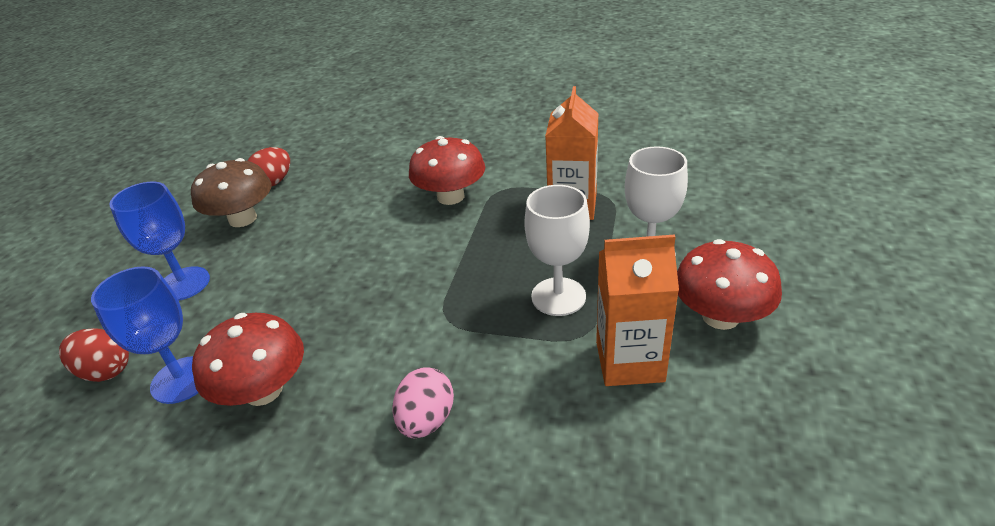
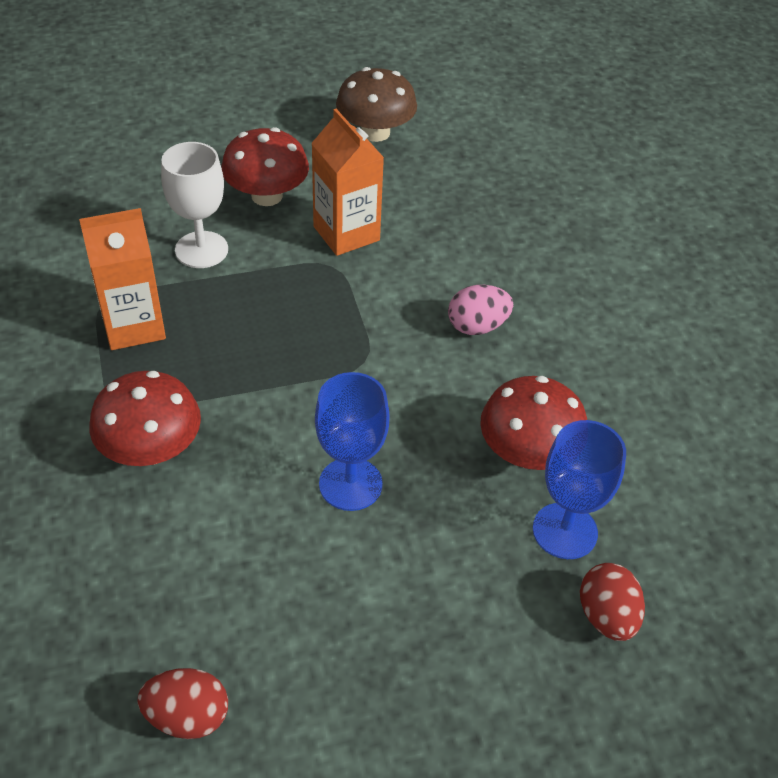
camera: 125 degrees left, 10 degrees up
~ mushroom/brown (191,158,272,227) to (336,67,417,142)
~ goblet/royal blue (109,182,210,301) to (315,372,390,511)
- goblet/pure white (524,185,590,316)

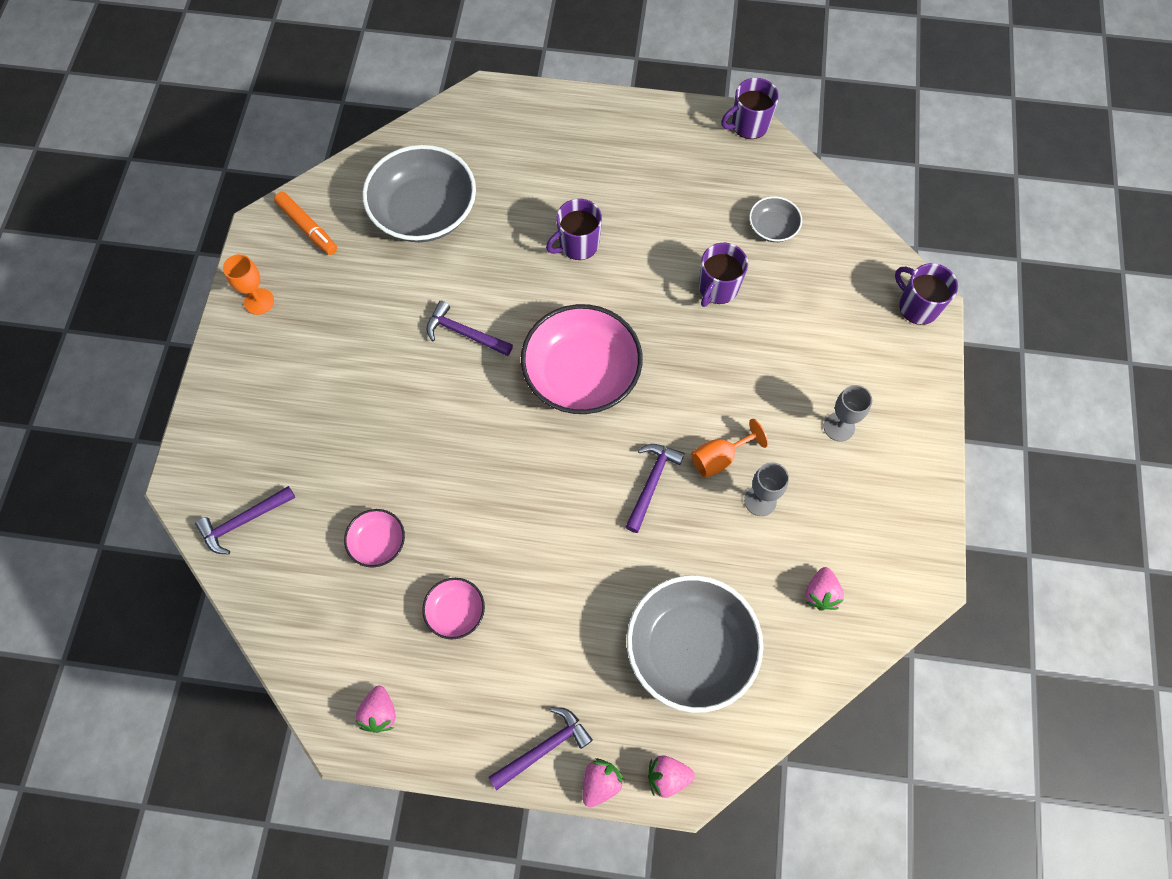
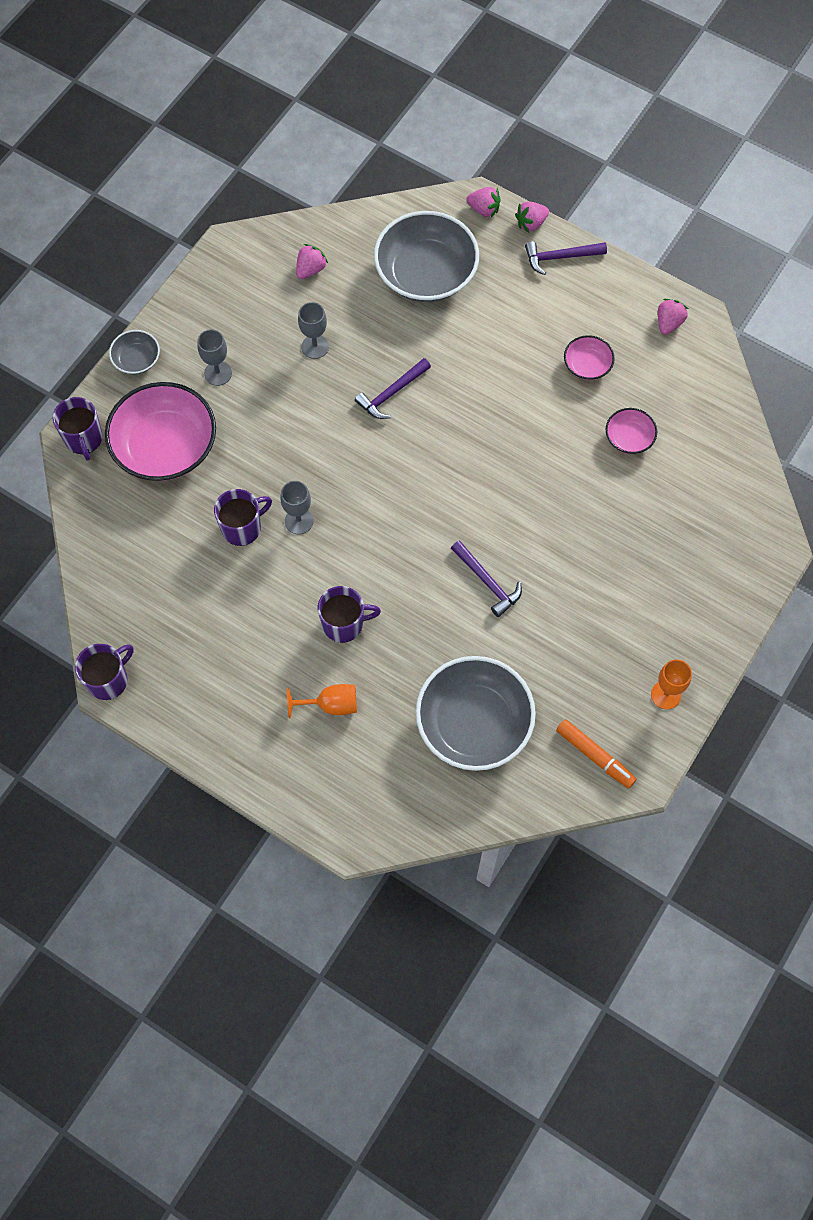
camera: 155 degrees left, 0 degrees up
~ tea mug/royal purple (721,78,779,139) = (75,644,134,700) 45 degrees counterclockwise
~ marker/orange (274,192,337,255) = (556,719,637,789) 150 degrees clockwise
~ deep dish/ash-grey (749,196,802,242) to (109,330,160,374)
~ deep dish/rose-pink (521,304,643,414) to (105,382,216,481)
~ goblet/orange (691,419,768,478) to (287,684,357,718)
- hammer/royal purple (195,486,295,555)
+ goblet/ash-grey (281,481,314,534)

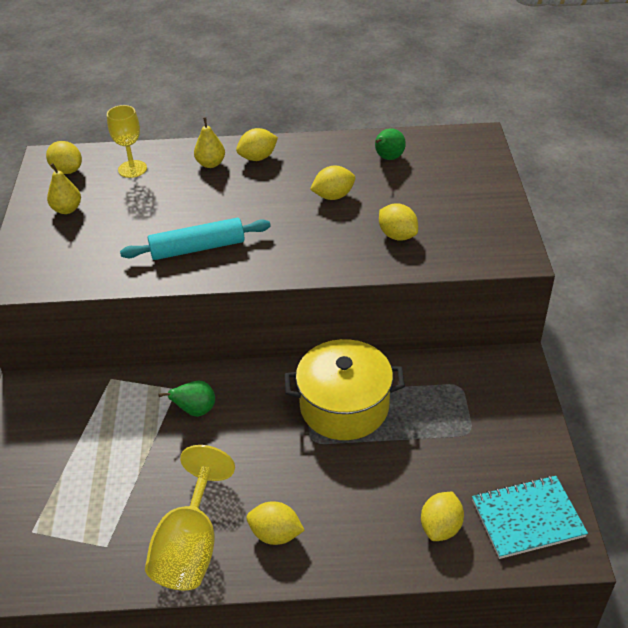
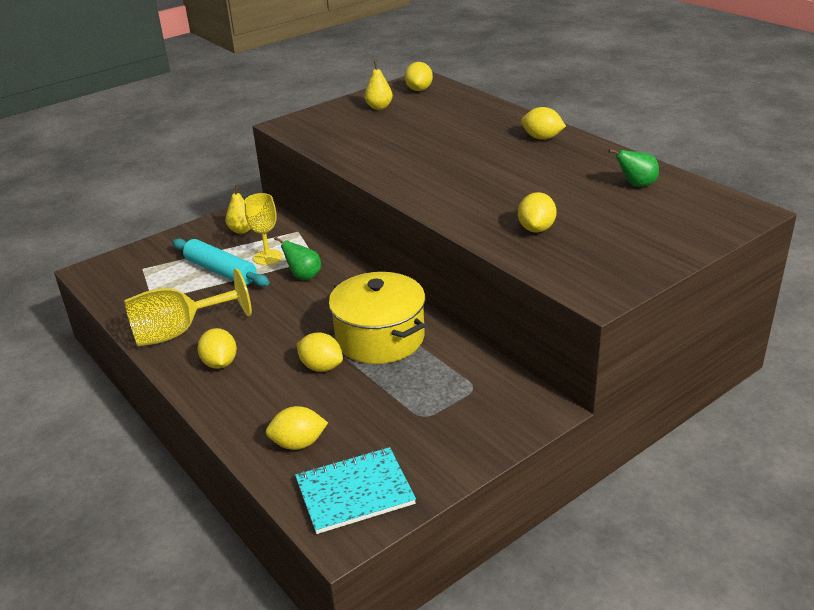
camera: 55 degrees right, 10 degrees down
~ goblet/bright yellow (107,105,147,178) to (245,193,282,265)
~ pear/bright yellow (194,117,225,168) to (225,185,251,234)
~ citrus fruit/bright yellow (310,166,355,200) to (297,332,343,372)
~ dough roller/teal (120,218,271,260) to (173,238,269,287)
~ notepad/teal (472,475,588,559) = (295,447,416,534) 60 degrees counterclockwise

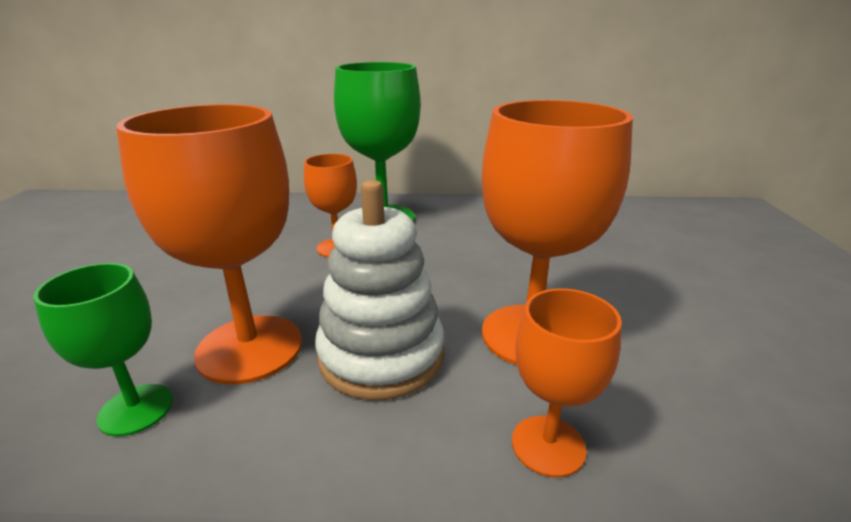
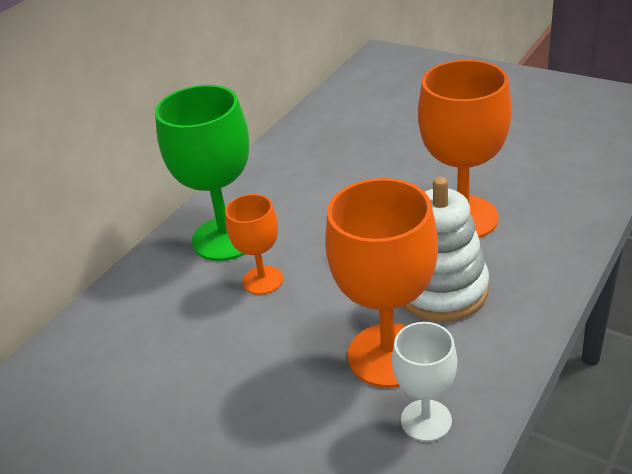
camera: 55 degrees left, 10 degrees up
~ goblet/leaf-green (33,263,173,436) to goblet/pure white (392,322,457,442)
- goblet/orange (512,288,622,478)

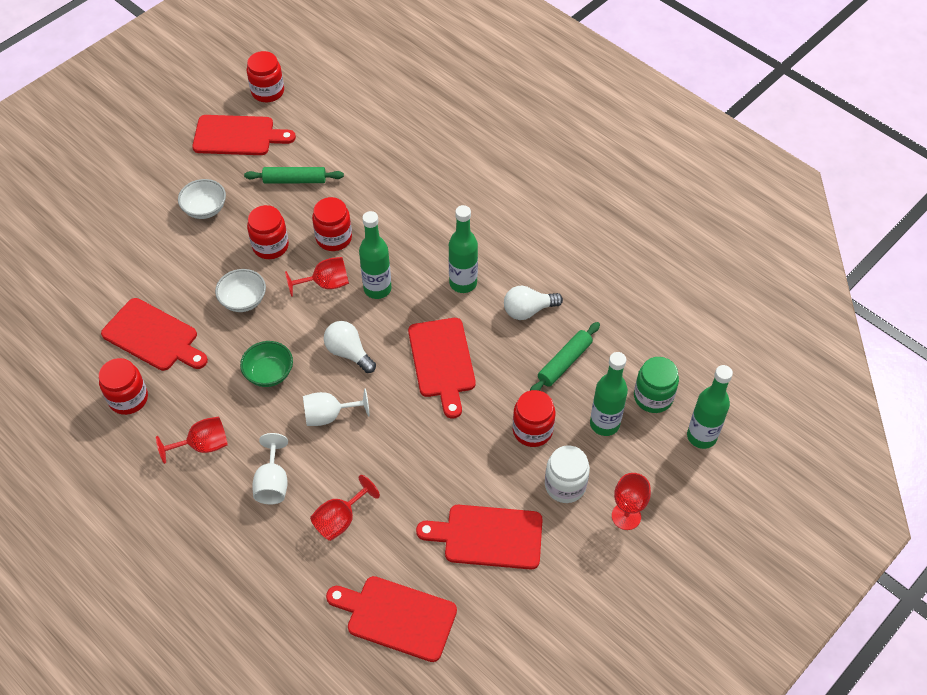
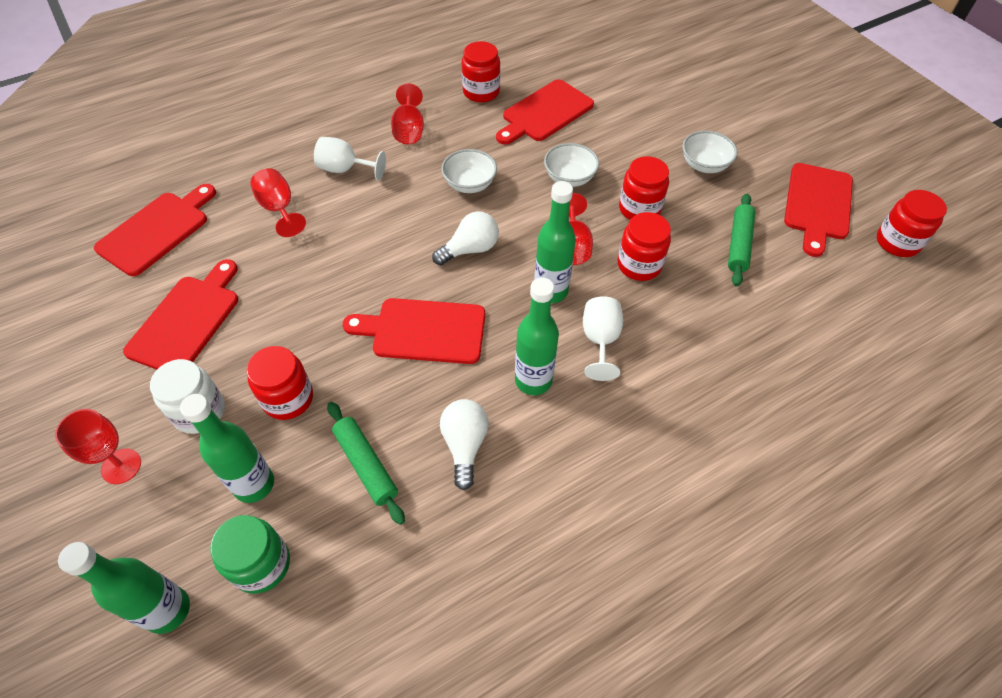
camera: 105 degrees right, 0 degrees up
~ deep dish/leaf-green (240,341,293,387) to deep dish/pure white (441,149,497,193)
~ goblet/pure white (303,388,369,426) to (583,296,623,381)

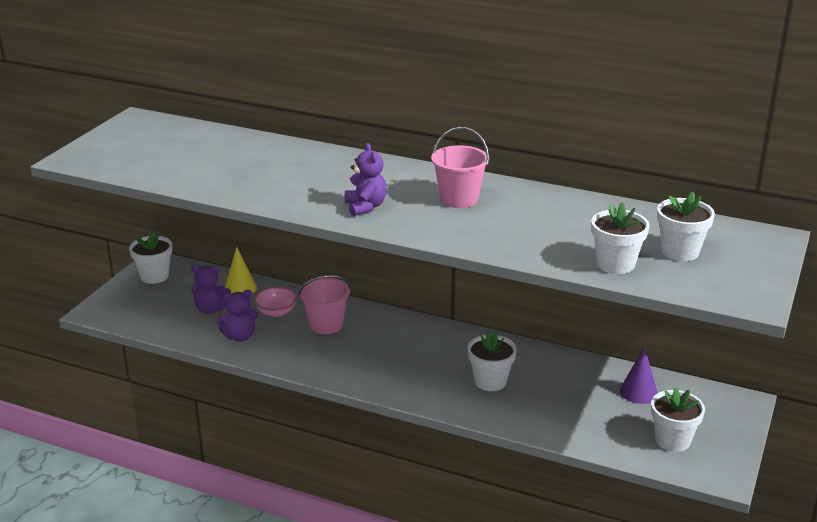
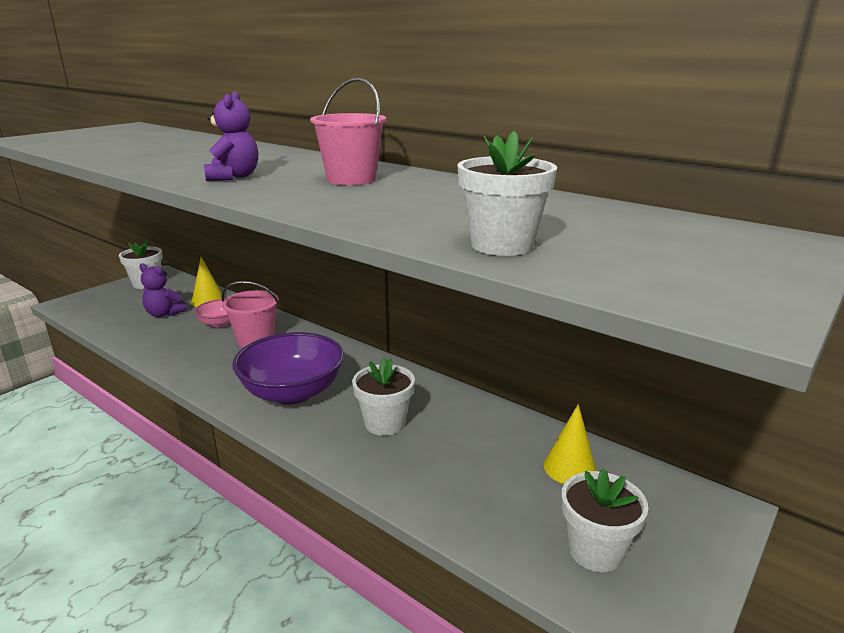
camera: 15 degrees right, 5 degrees down
- plant pot/pure white (657,192,715,261)
- stuffed bear/royal purple (217,289,258,342)
~ solid cone/royal purple (620,346,658,404) to solid cone/bright yellow (544,404,596,484)
+ deep dish/royal purple (232,332,344,405)

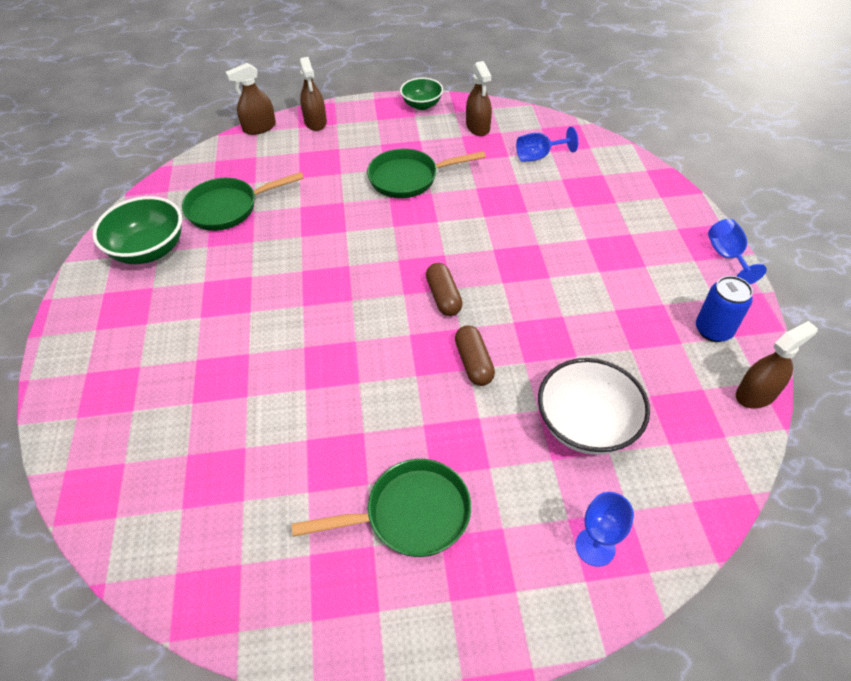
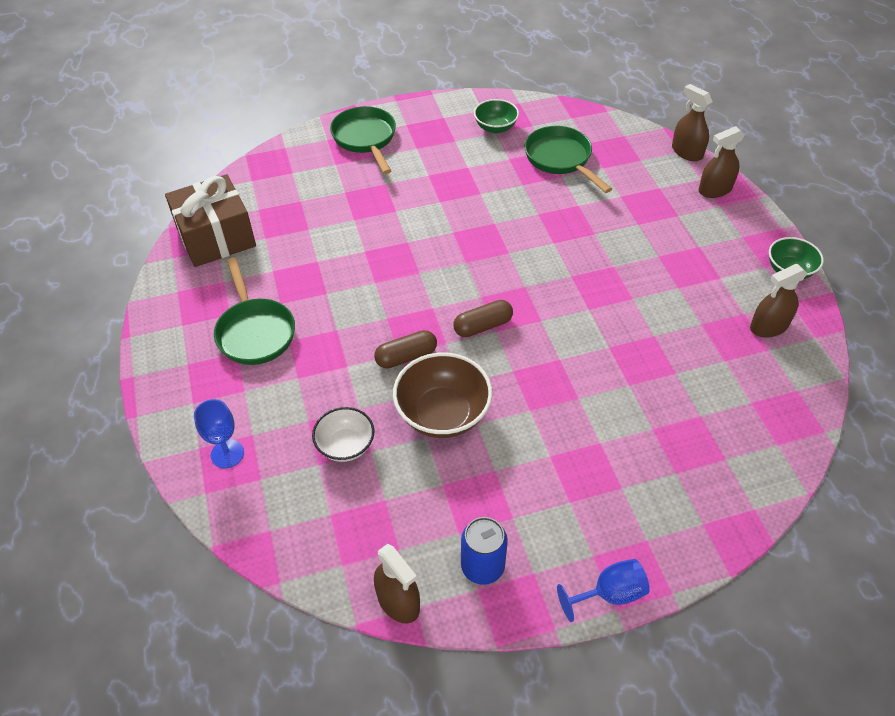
camera: 80 degrees right, 0 degrees up
- goblet/royal blue (516,127,578,162)
~ skillet/leaf-green (367,149,486,198) to (330,106,396,174)
~ deep dish/leaf-green (92,196,182,264) = (474,99,519,133) x0.62
~ deep dish/pure white (538,358,650,455) = (312,407,374,462) x0.62
+ gift/brown (165,174,256,267)
+ deep dish/brown (393,352,492,438)

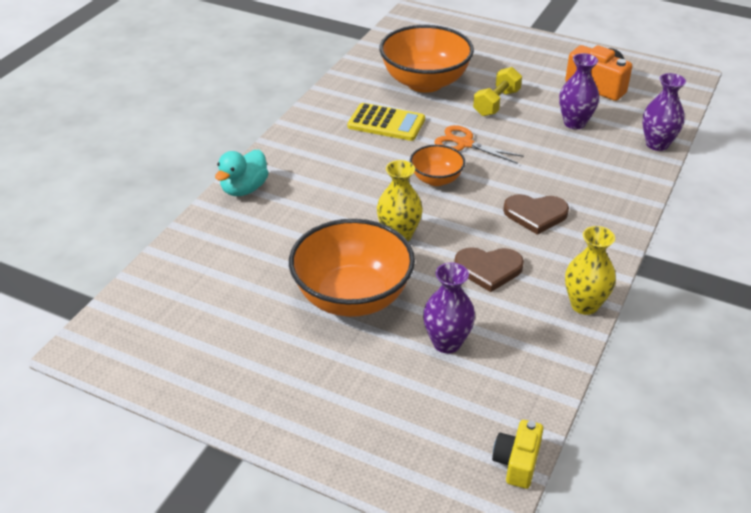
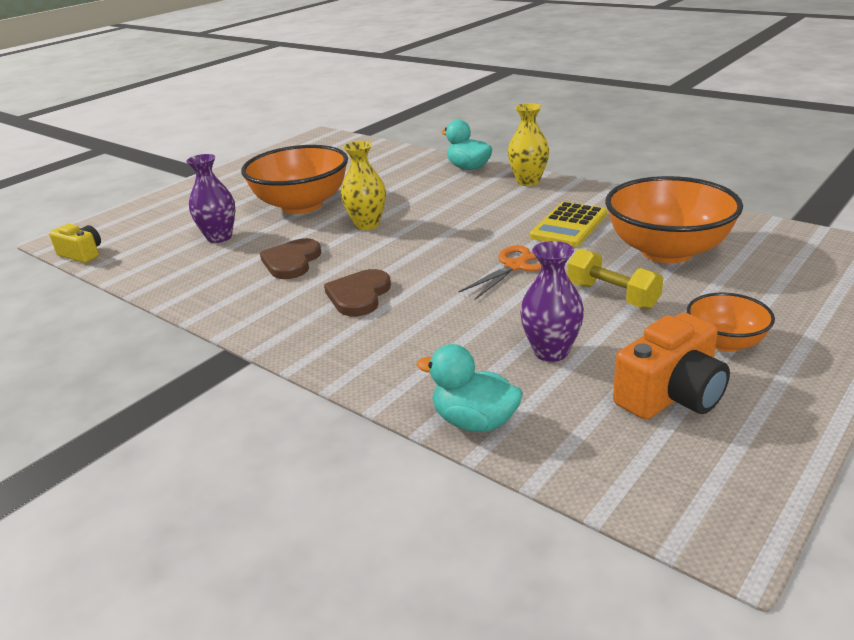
camera: 105 degrees right, 10 degrees down
~ flower vase/royal purple (642,73,686,151) to toy duck/teal (417,344,523,432)
~ deep dish/orange (410,145,465,186) to (687,292,775,352)
~ flower vase/bright yellow (565,226,616,315) to (508,103,549,186)

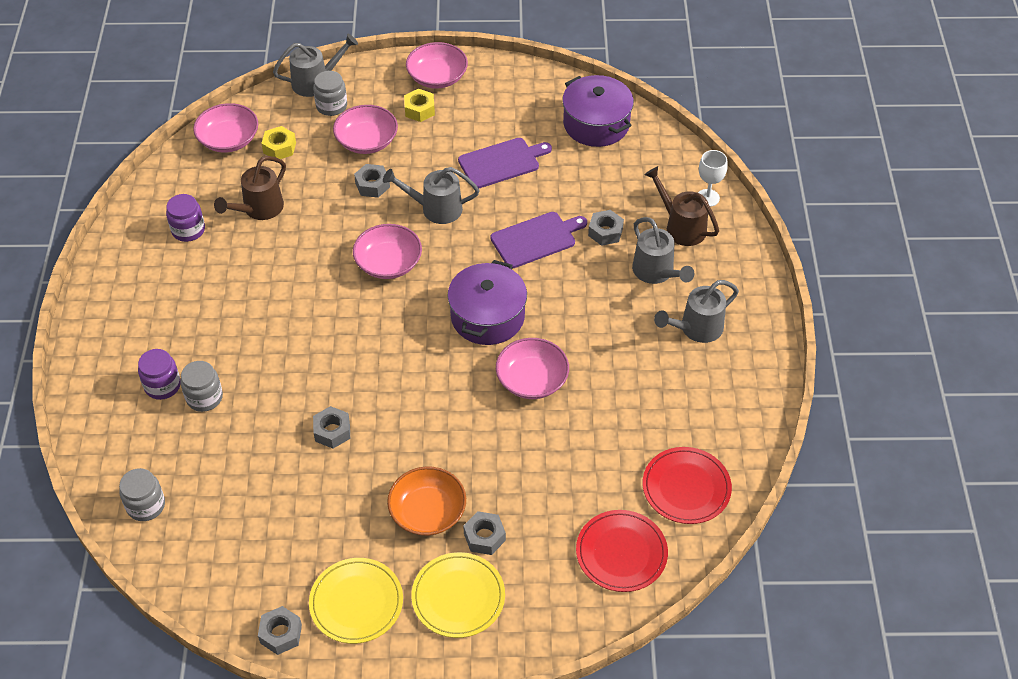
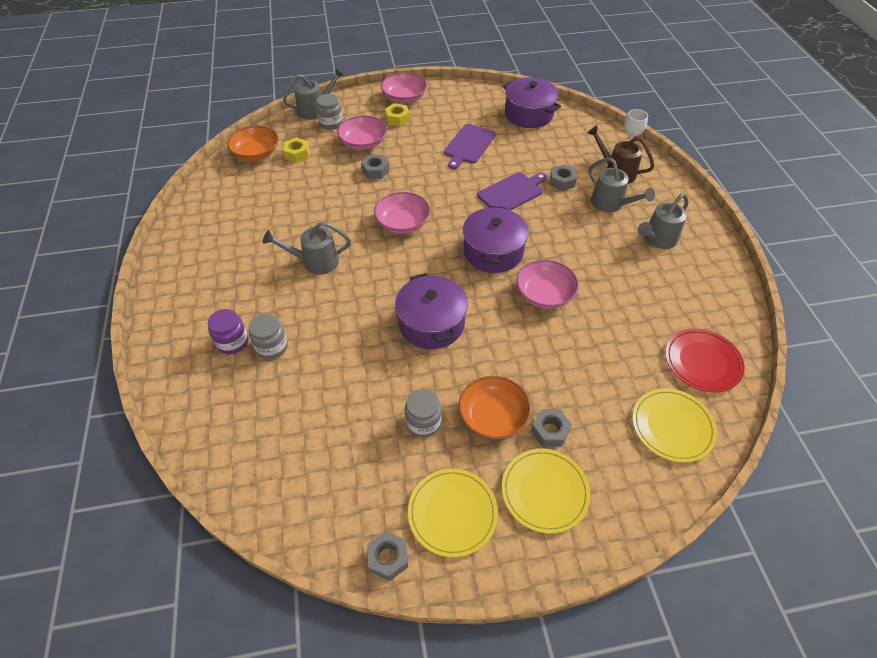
camera: 10 degrees left, 0 degrees up
~ deep dish/rose-pink (193,103,258,153) to deep dish/orange (227,126,278,161)
~ bread board/royal purple (458,138,552,188) = (444,124,496,170) 150 degrees clockwise
- watering pot/brown (214,156,286,220)
~ watering pot/ash-grey (383,167,479,224) to (263,222,351,275)
- preserve jar/royal purple (166,194,205,242)
- hexagon nut/ash-grey (313,406,350,449)
~ preserve jar/ash-grey (119,468,165,521) to (405,389,442,438)
~ dinner plate/crimson (576,510,668,592) to dinner plate/bright yellow (632,388,717,462)
+ stockpot/royal purple (395,273,468,349)

